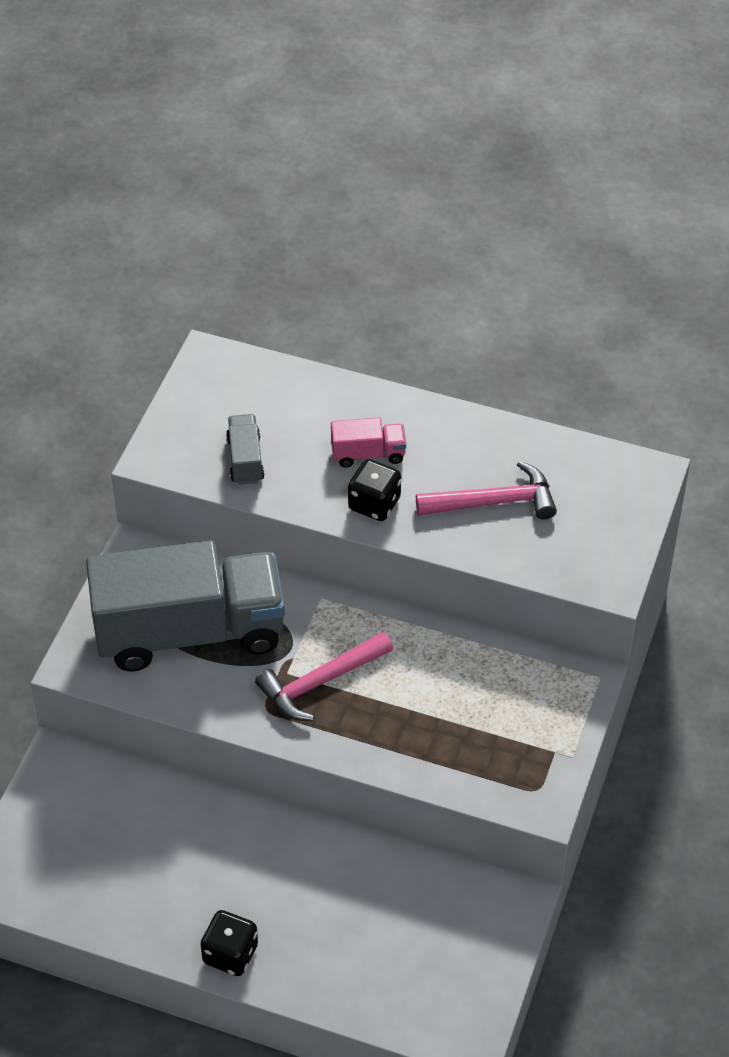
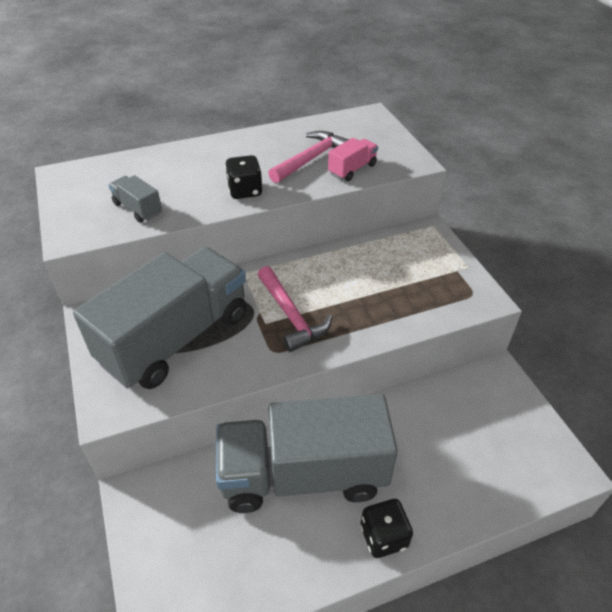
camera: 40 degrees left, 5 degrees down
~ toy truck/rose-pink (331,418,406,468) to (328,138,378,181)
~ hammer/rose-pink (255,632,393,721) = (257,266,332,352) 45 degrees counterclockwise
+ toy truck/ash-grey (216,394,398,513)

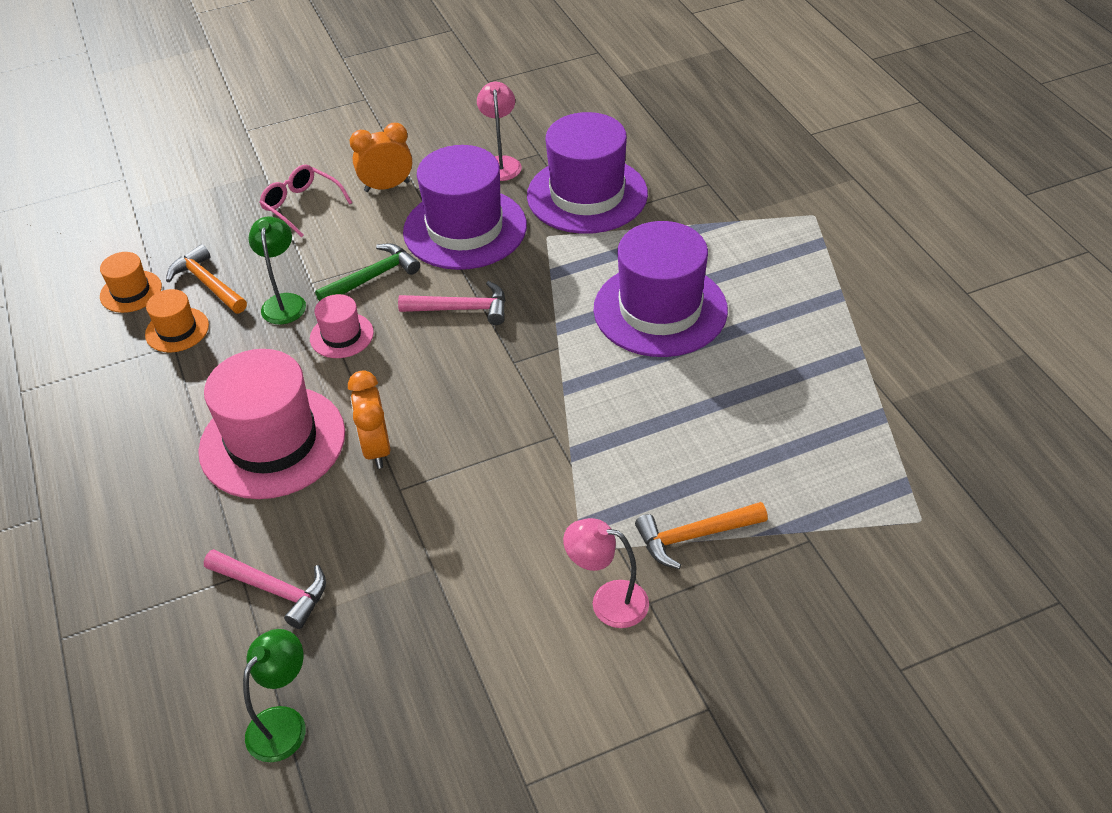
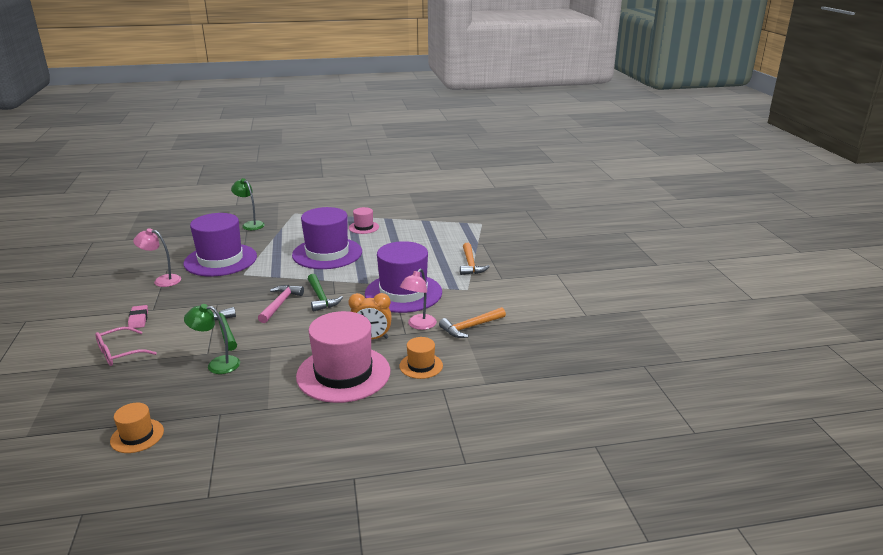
camera: 80 degrees left, 20 degrees down
~ bedside clock/orange (350,123,412,192) to eraser/rose-pink (128,305,148,328)
~ top hat/royal purple (403,145,527,270) to (365,241,442,313)
~ hammer/orange (166,244,247,313) to (439,307,506,338)
~ top hat/orange (145,289,209,352) to (399,337,443,379)
~ top hat/rose-pink (310,294,374,358) to (349,207,379,234)
~ desk lamp/rose-pink (563,518,649,628) to (400,268,437,330)
- hammer/rose-pink (204,549,326,629)
~ desk lamp/leaf-green (243,629,306,762) to (231,178,265,230)
+ hammer/leaf-green (308,274,343,312)

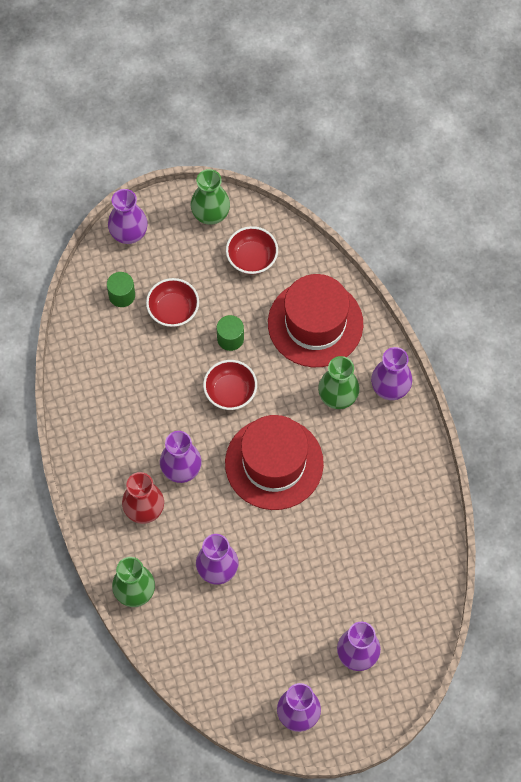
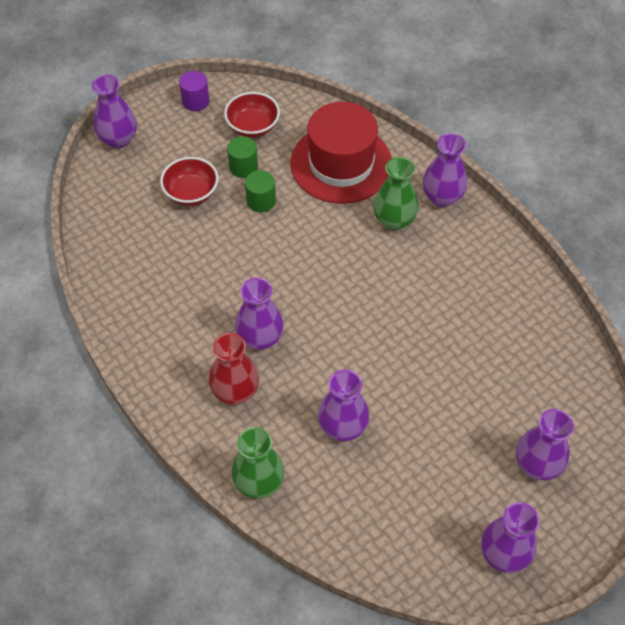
camera: 20 degrees left, 10 degrees down
~ flower vase/leaf-green (191,169,230,225) to cylinder/royal purple (179,71,210,111)
~ cylinder/leaf-green (107,272,135,307) to (227,136,258,178)
- deep dish/crimson (203,360,257,410)
- top hat/crimson (225,415,324,510)

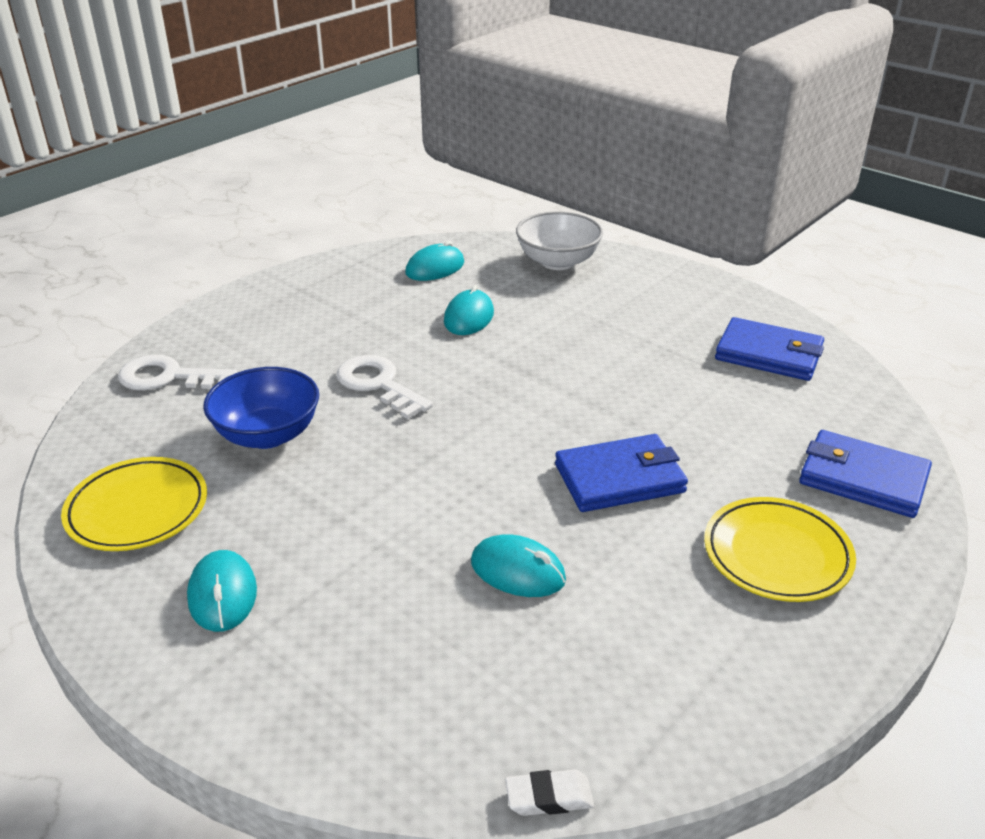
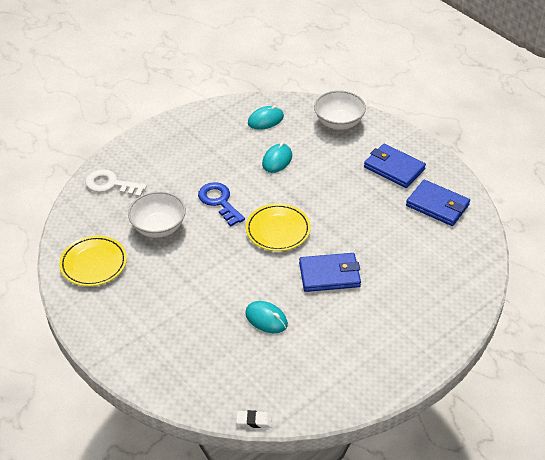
camera: 10 degrees right, 10 degrees up
~ door key/pure white (337,355,433,419) to door key/royal blue (198,182,245,226)
~ deep dish/royal blue (203,367,319,449) to deep dish/pure white (128,191,186,238)
~ wallet/royal blue (799,430,932,518) to (364,144,426,188)
~ dinner plate/bright yellow (704,497,856,602) to (246,203,311,251)
- PC mouse/teal (187,550,257,632)

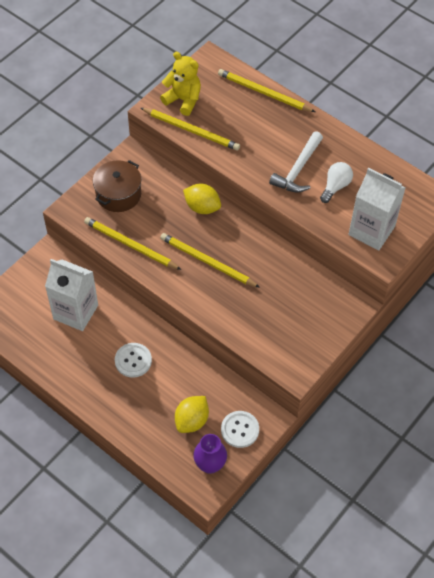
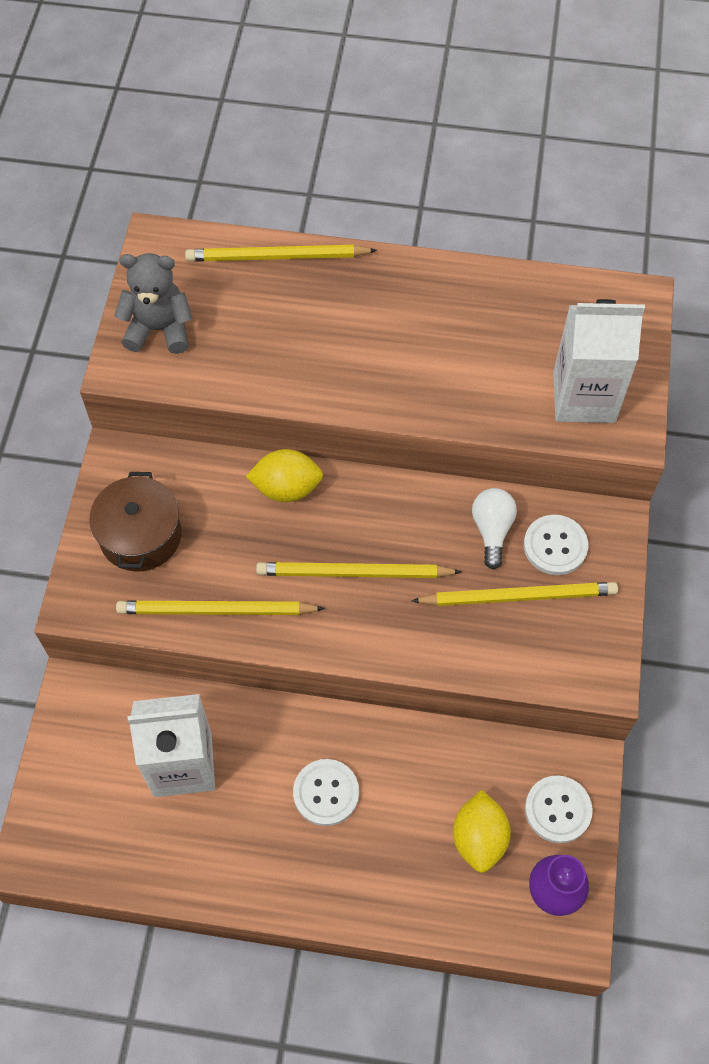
camera: 30 degrees left, 5 degrees up
~ stuffed bear/bright yellow (160,52,201,116) to stuffed bear/ash-grey (114,253,193,354)
~ lead pencil/bright yellow (141,108,240,150) to (412,582,618,606)
- hammer/pure white (269,131,323,193)
~ bulb/pure white (320,162,353,203) to (472,488,517,570)
+ shirt button/pure white (524,515,588,575)

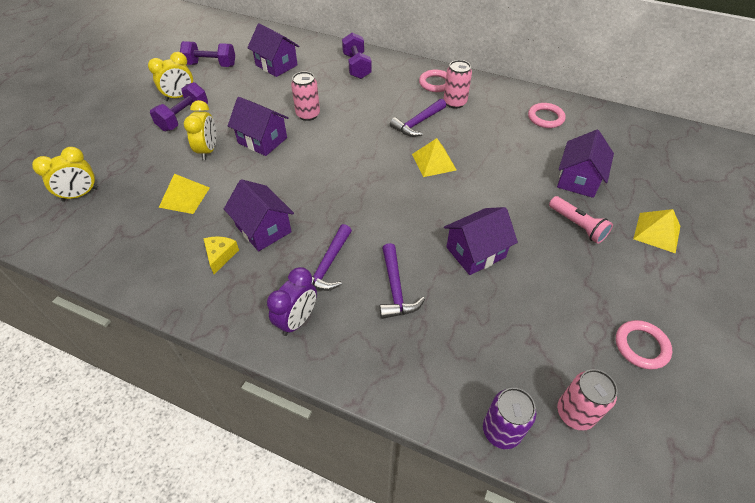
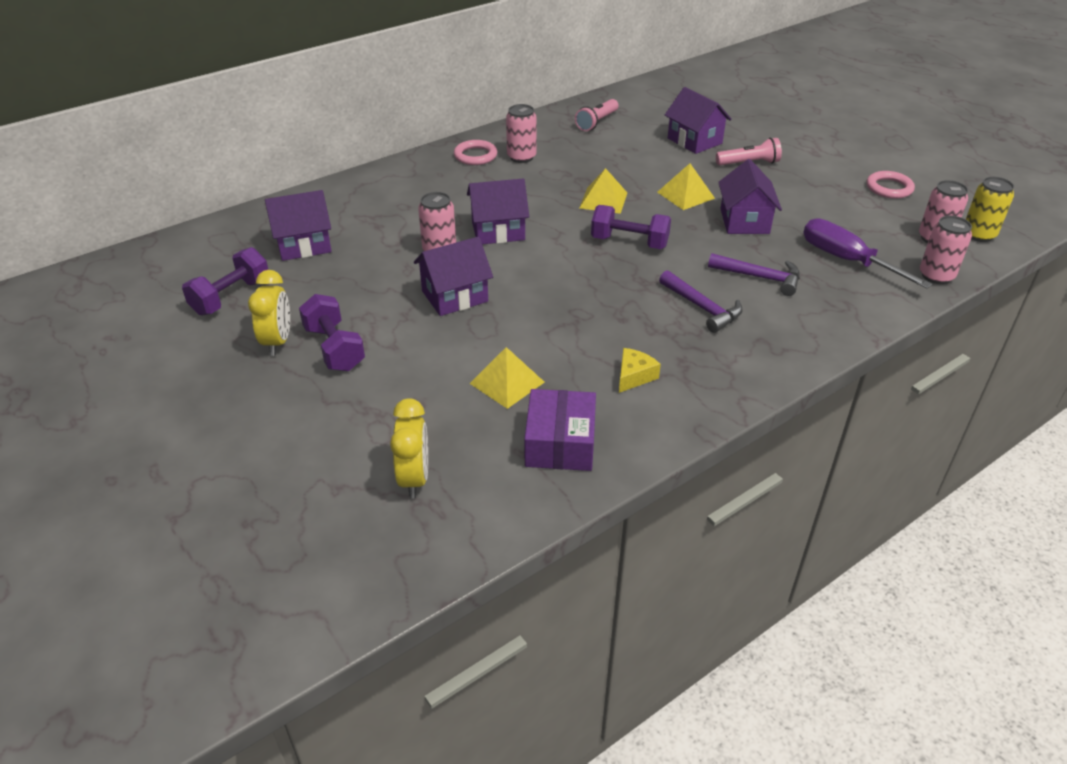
camera: 60 degrees left, 10 degrees down
~ dumbbell/royal purple (342,33,372,79) to (591,205,671,249)
- hammer/royal purple (390,99,446,137)
- bedside clock/bright yellow (184,100,216,160)
~ torus/rose-pink (528,103,566,128) to flashlight/rose-pink (575,99,619,131)
~ house/royal purple (224,179,294,251) to (467,179,529,244)
~ pyramid/bright yellow (633,209,680,254) to (657,163,715,210)
~ cheese/bright yellow (203,236,239,274) = (619,348,661,393) 90 degrees clockwise
- bedside clock/royal purple (267,267,317,336)
~ tin/royal purple (483,388,536,449) to tin/rose-pink (920,216,972,284)
+ tin/bright yellow (966,177,1014,242)
+ screwdriver/royal purple (803,218,932,289)
+ package/royal purple (524,389,596,471)

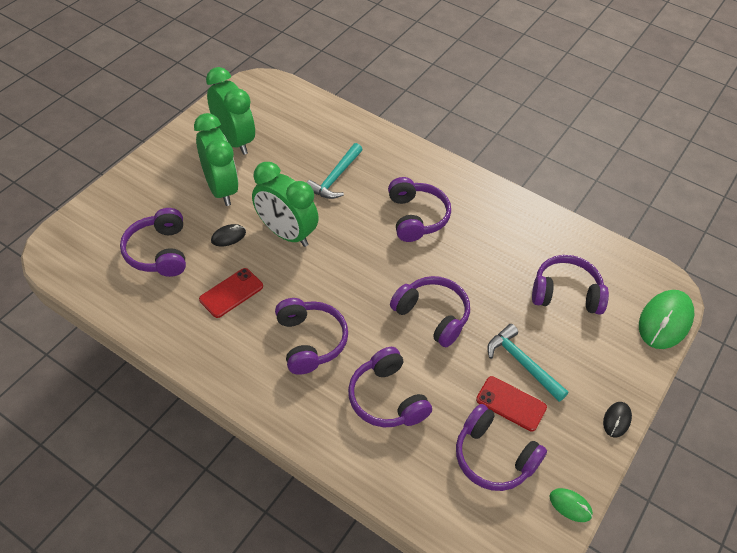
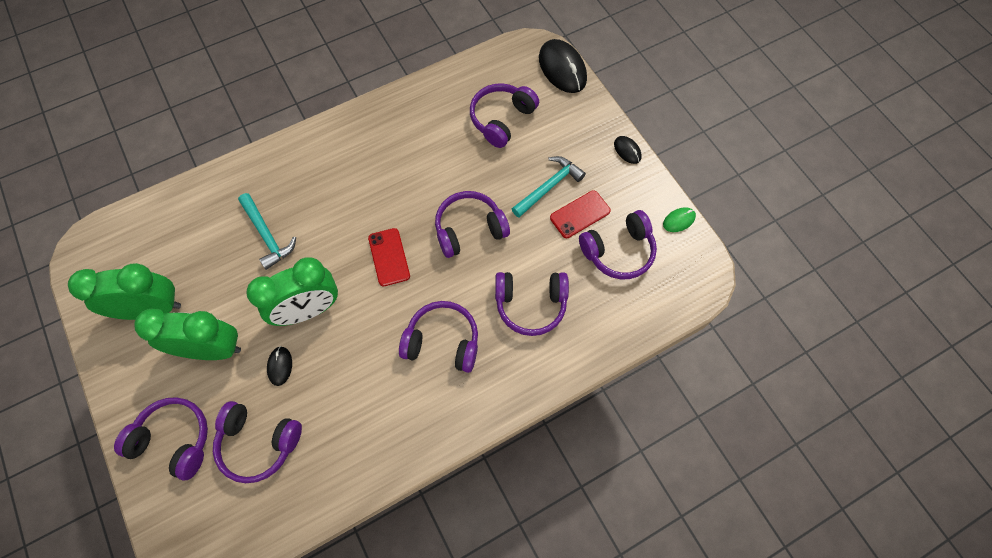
camera: 60 degrees left, 15 degrees up
~ headphones/royal purple (388,177,451,242) to (114,397,208,480)
~ phone/crimson (199,268,263,318) to (368,228,410,286)
~ PC mouse/leaf-green (639,290,695,349) to PC mouse/jet-black (539,39,587,93)
~ hammer/teal (487,324,569,402) = (512,156,586,217) 150 degrees clockwise

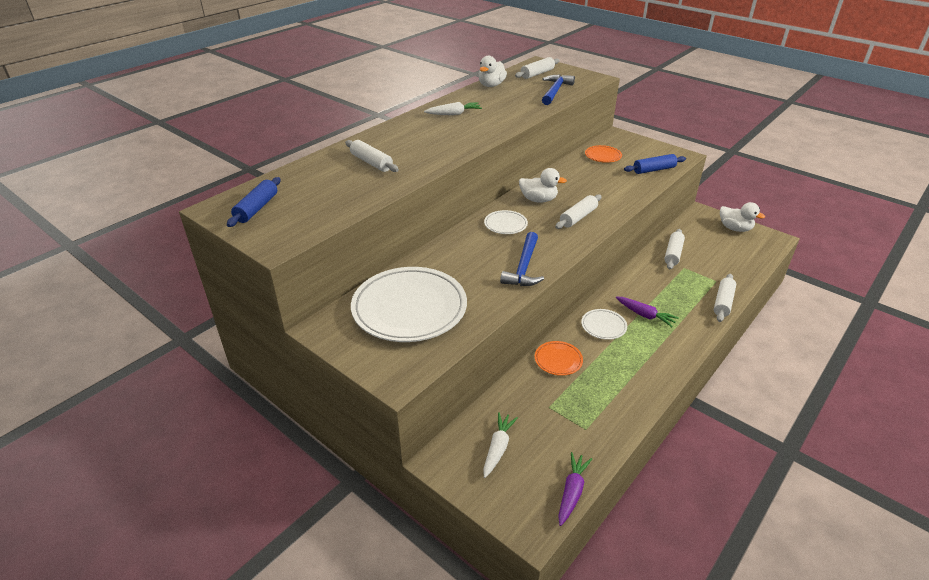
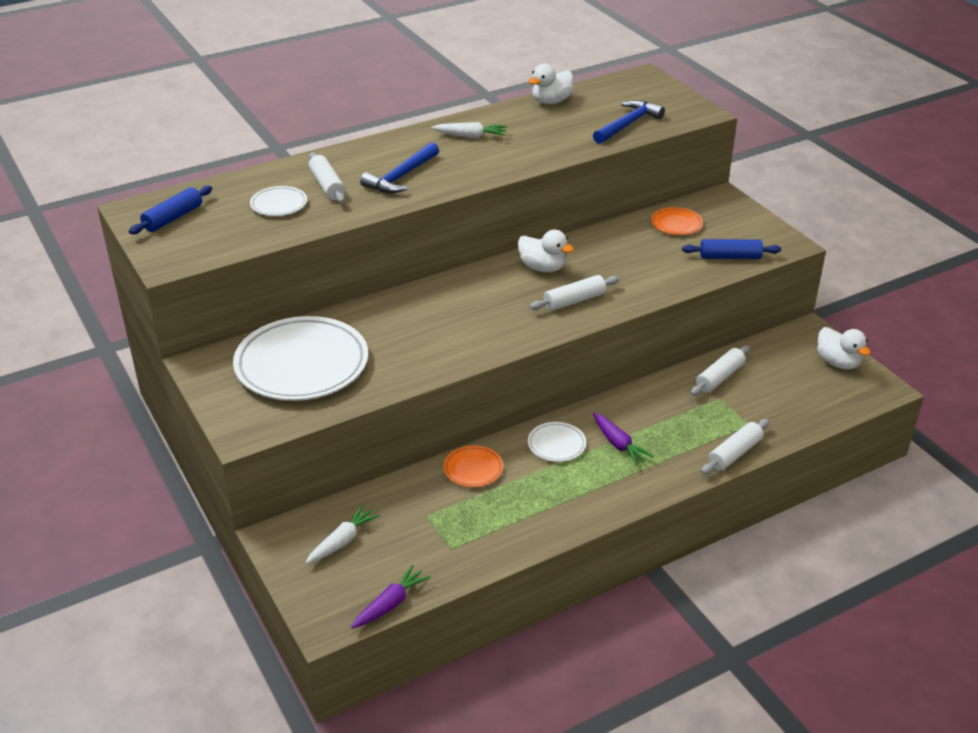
camera: 20 degrees right, 0 degrees up
- dough roller/pure white (515,57,560,79)
~ dinner plate/pure white (484,210,528,234) to (250,186,307,216)
~ hammer/royal blue (500,232,544,286) to (360,142,439,193)

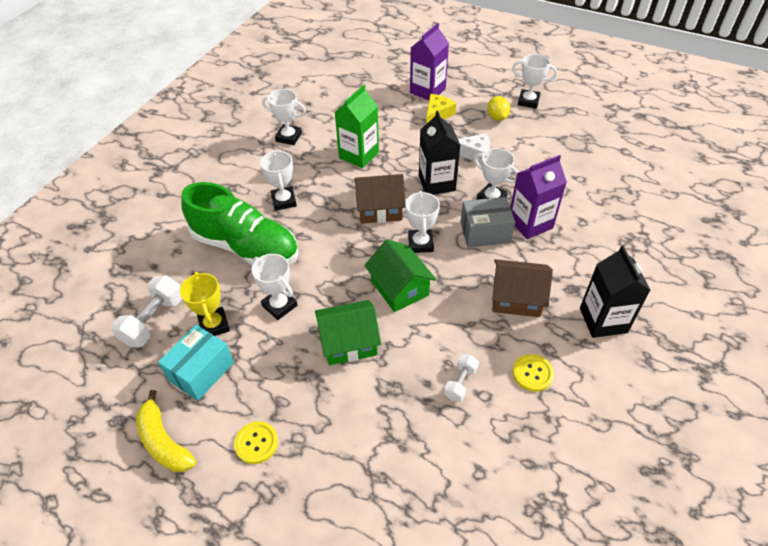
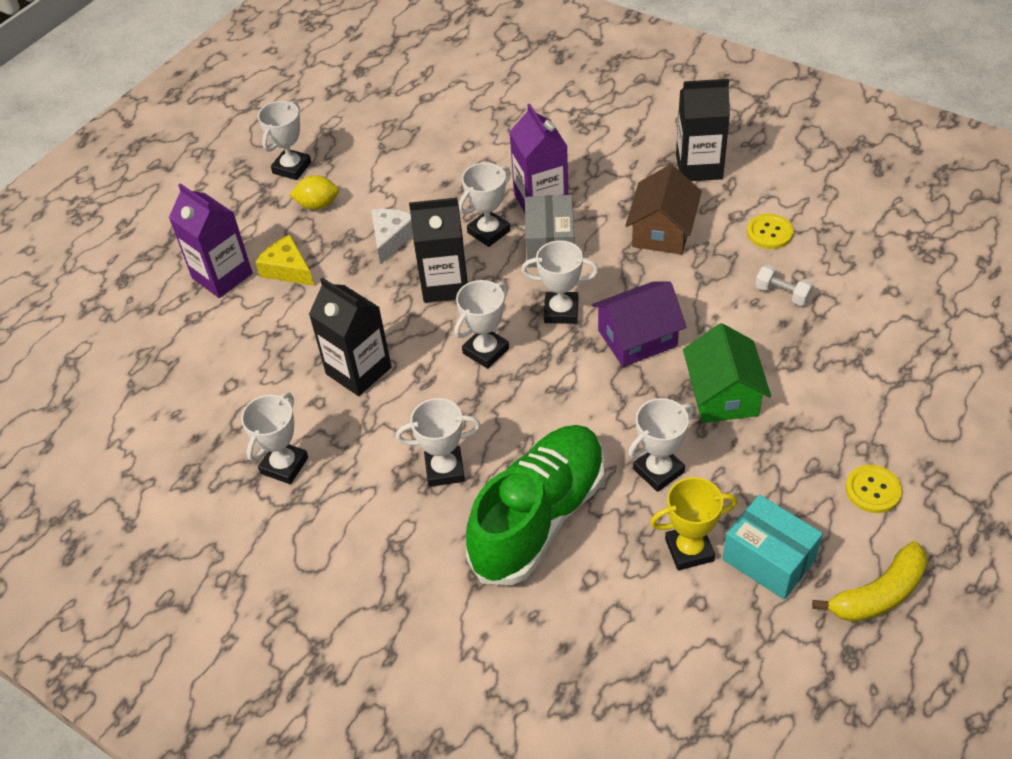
camera: 80 degrees left, 0 degrees up
~ carton/leaf-green (334,85,379,168) to carton/jet-black (309,277,392,396)
~ house/brown (354,174,406,224) to award cup/pure white (454,280,509,369)
~ house/leaf-green (364,239,436,312) to house/royal purple (592,282,686,367)
- dumbbell/pure white (111,275,182,347)

